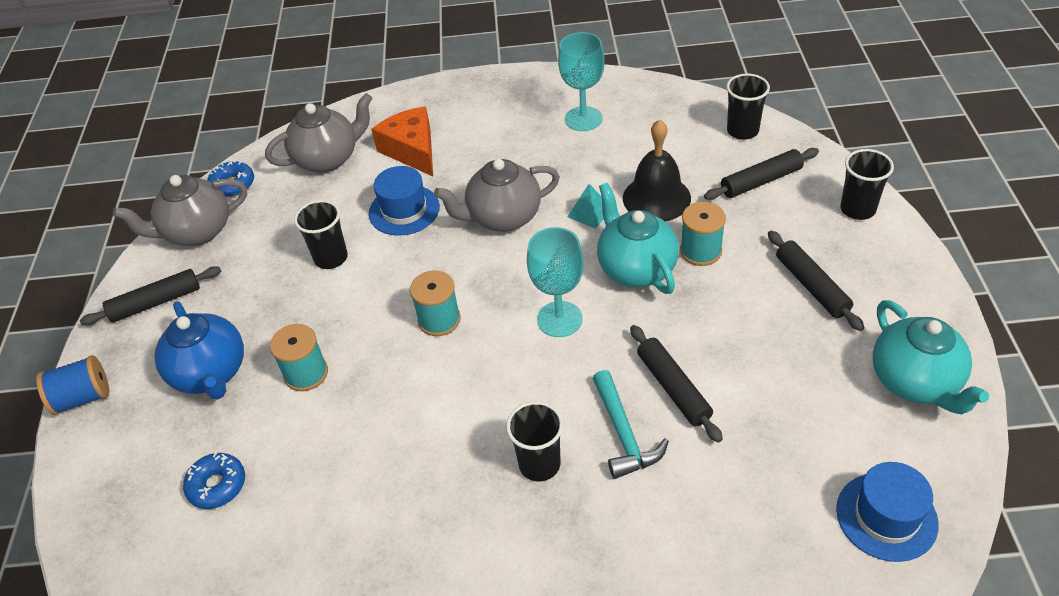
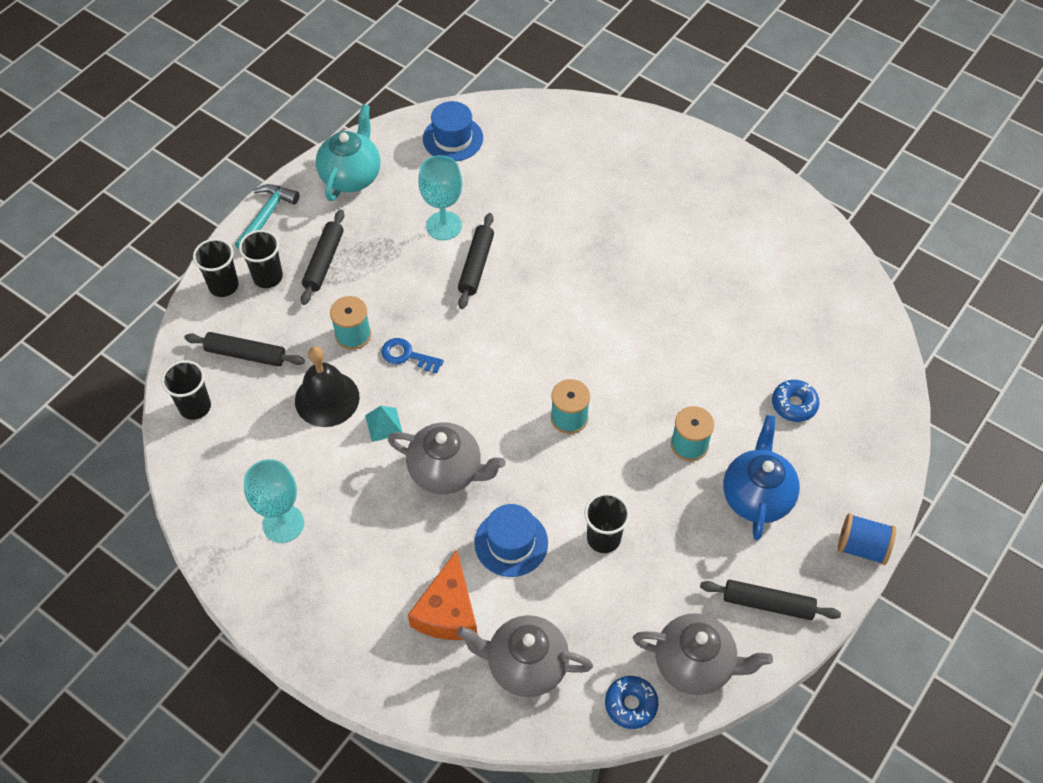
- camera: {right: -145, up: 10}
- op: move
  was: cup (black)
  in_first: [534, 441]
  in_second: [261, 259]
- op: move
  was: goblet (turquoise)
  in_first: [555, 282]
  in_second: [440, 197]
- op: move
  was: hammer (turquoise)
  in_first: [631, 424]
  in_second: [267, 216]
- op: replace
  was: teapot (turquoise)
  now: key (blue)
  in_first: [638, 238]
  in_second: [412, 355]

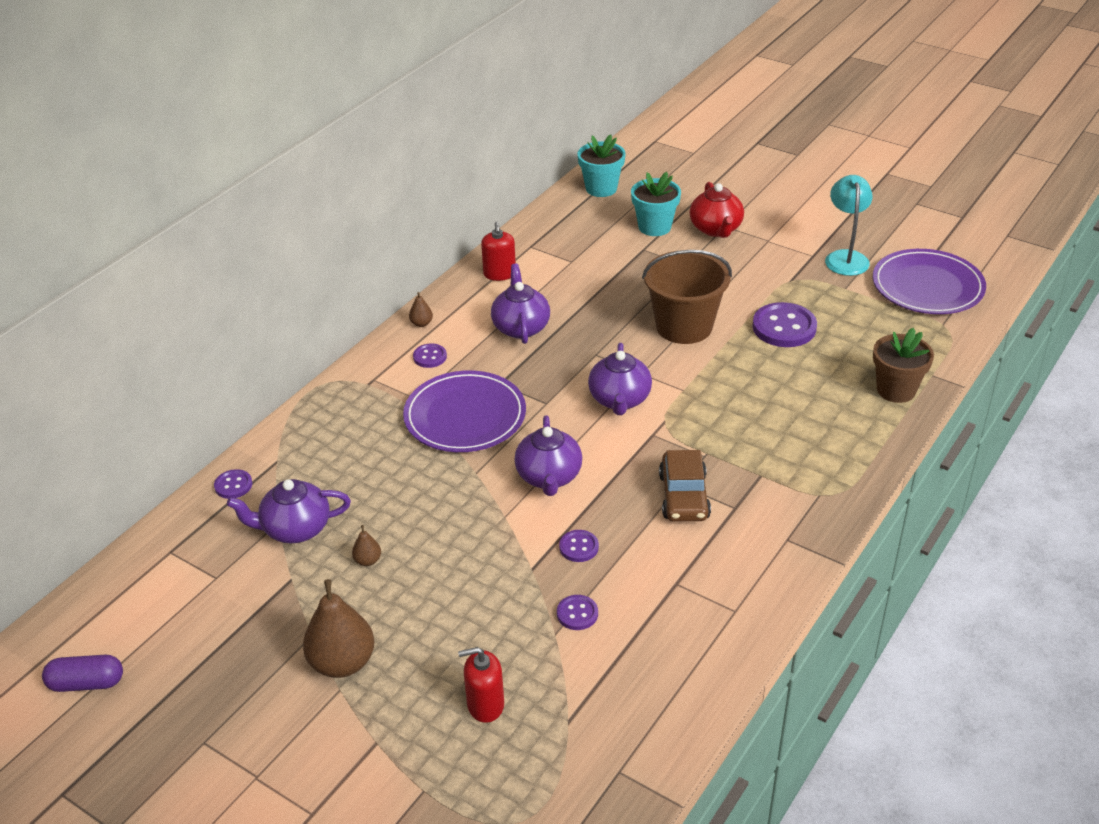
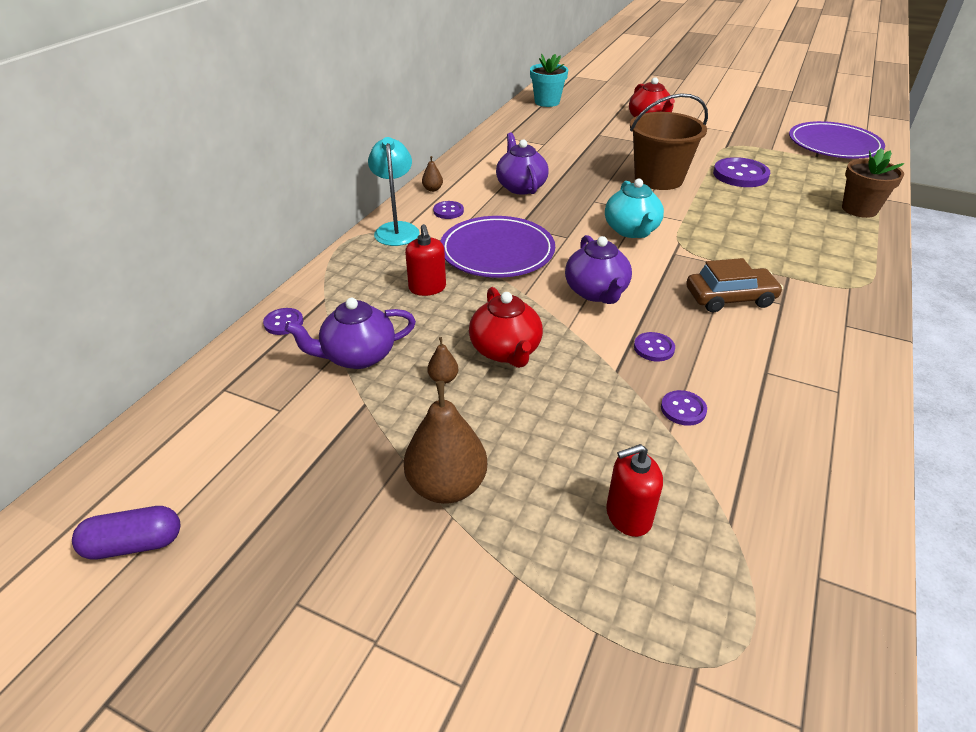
- camera: {right: -10, up: 0}
- op: move
  was: soap dispenser (red)
  in_first: [498, 251]
  in_second: [425, 260]
- op: recolor
  was: teapot (purple)
  now: teapot (turquoise)
  in_first: [620, 379]
  in_second: [634, 208]
- op: delete
  was: flower pot (turquoise)
  in_first: [656, 204]
- op: rotate
  was: car (brown)
  in_first: [685, 486]
  in_second: [734, 285]
  clockwise: -90
- op: move
  was: lamp (turquoise)
  in_first: [849, 225]
  in_second: [393, 191]
- op: insert
  now: teapot (red)
  in_second: [506, 327]

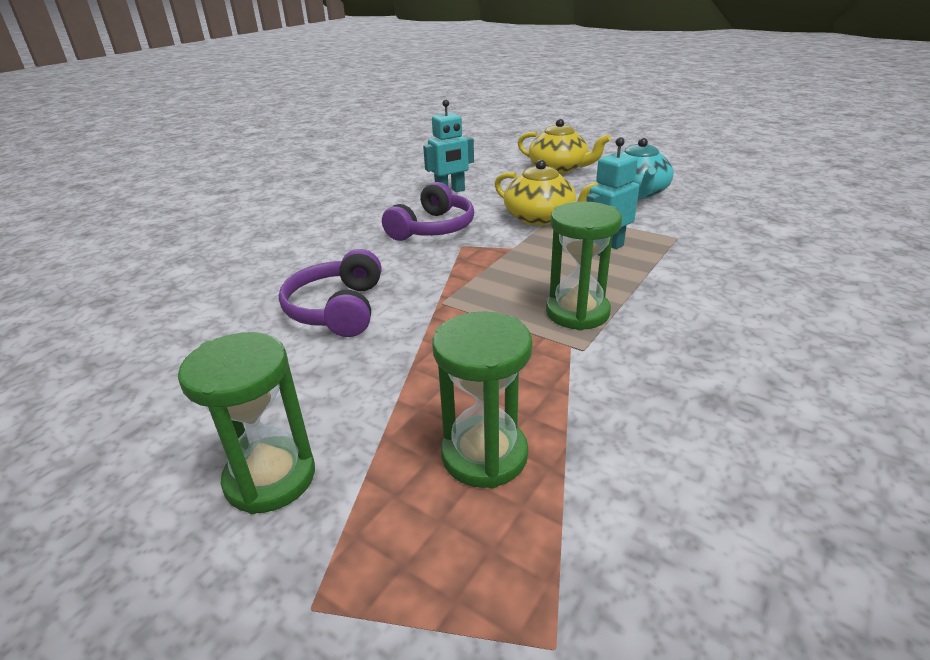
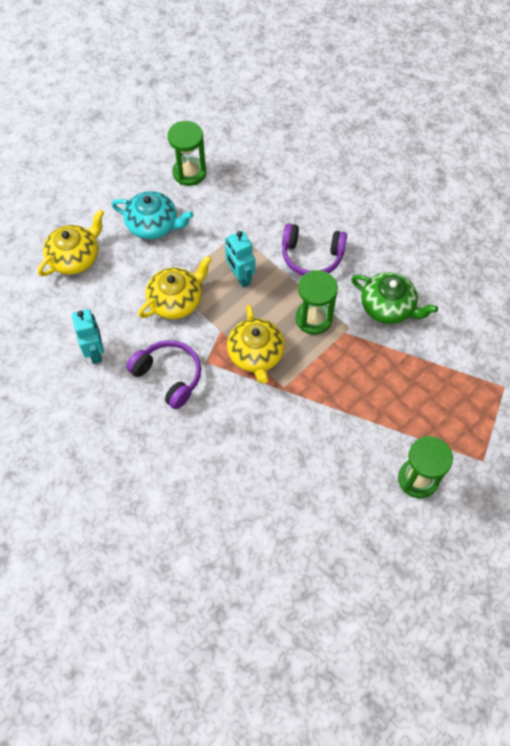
- camera: {right: -80, up: 30}
- op: move
  was: headphones (purple)
  in_first: [330, 293]
  in_second: [314, 249]
- op: move
  was: hourglass (green)
  in_first: [482, 400]
  in_second: [187, 153]
- op: insert
  now: teapot (yellow)
  in_second: [256, 344]
- op: insert
  now: teapot (green)
  in_second: [394, 298]

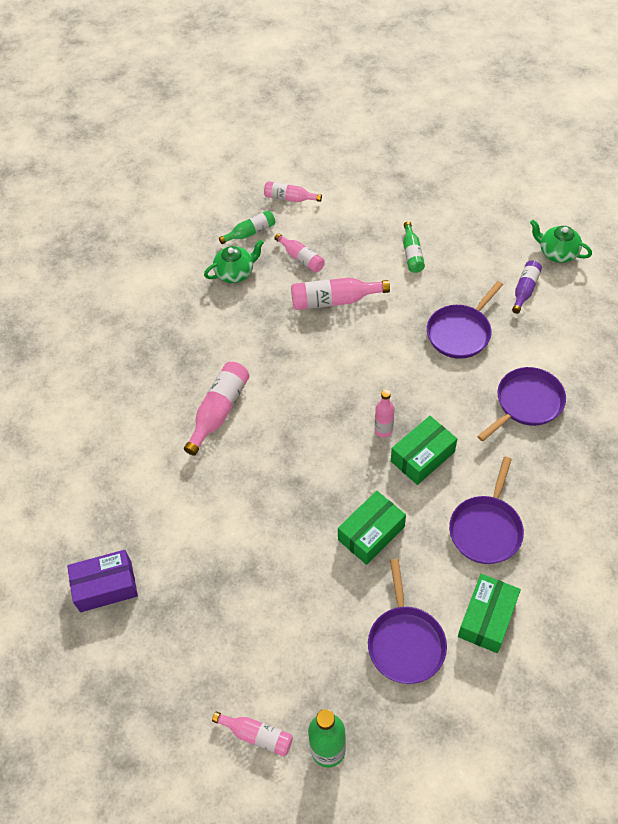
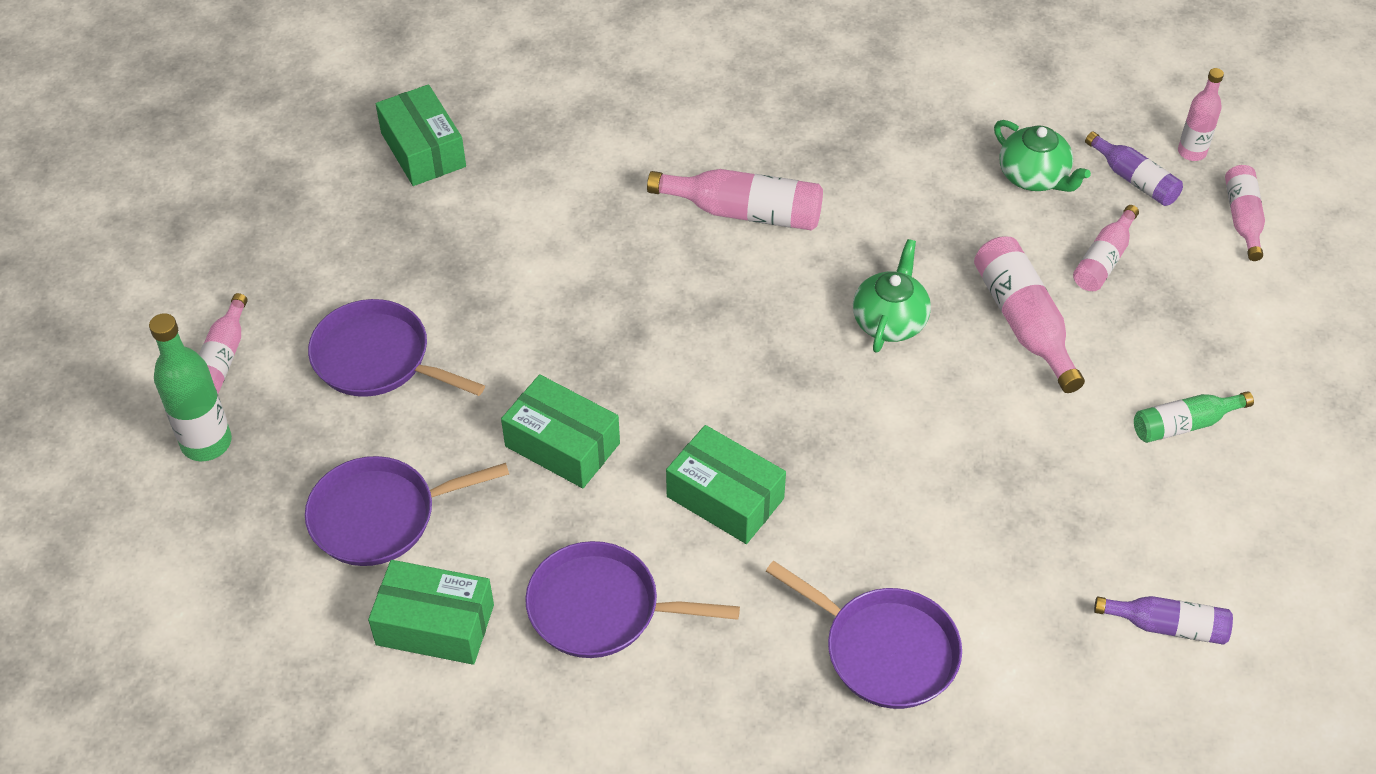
- camera: {right: 75, up: -5}
- op: recolor
  was: box (purple)
  now: box (green)
  in_first: [102, 581]
  in_second: [421, 135]
- op: recolor
  was: bottle (green)
  now: bottle (purple)
  in_first: [247, 227]
  in_second: [1134, 169]
- op: move
  was: bottle (pink)
  in_first: [385, 413]
  in_second: [1201, 114]
- op: move
  was: pan (purple)
  in_first: [465, 320]
  in_second: [396, 348]
- op: move
  was: teapot (green)
  in_first: [561, 241]
  in_second: [892, 296]

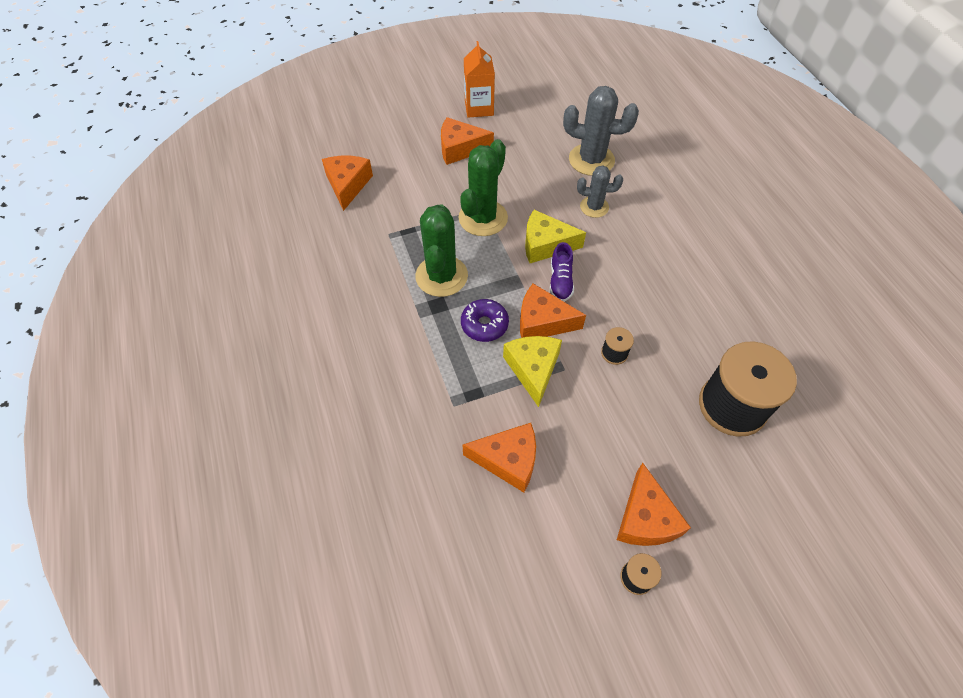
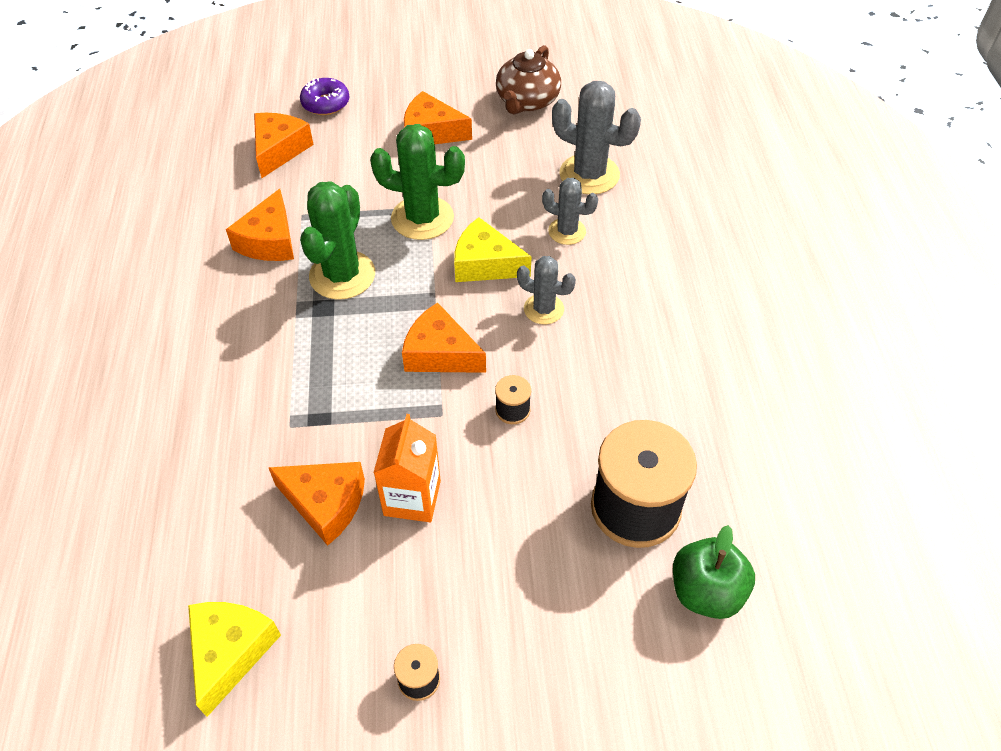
- camera: {right: 15, up: -5}
- op: rotate
  was: cactus (green)
  in_first: [483, 187]
  in_second: [417, 182]
  clockwise: 60
- op: move
  was: donut (purple)
  in_first: [485, 320]
  in_second: [324, 96]
- op: move
  was: carton (orange)
  in_first: [479, 79]
  in_second: [407, 468]
- op: move
  was: cheese (yellow)
  in_first: [532, 371]
  in_second: [234, 659]
- op: delete
  was: shoe (purple)
  in_first: [562, 271]
- op: move
  was: cheese (orange)
  in_first: [654, 504]
  in_second: [260, 225]
- op: insert
  now: teapot (brown)
  in_second: [528, 79]
- op: insert
  now: cactus (grey)
  in_second: [546, 290]
- op: insert
  now: apple (green)
  in_second: [714, 572]

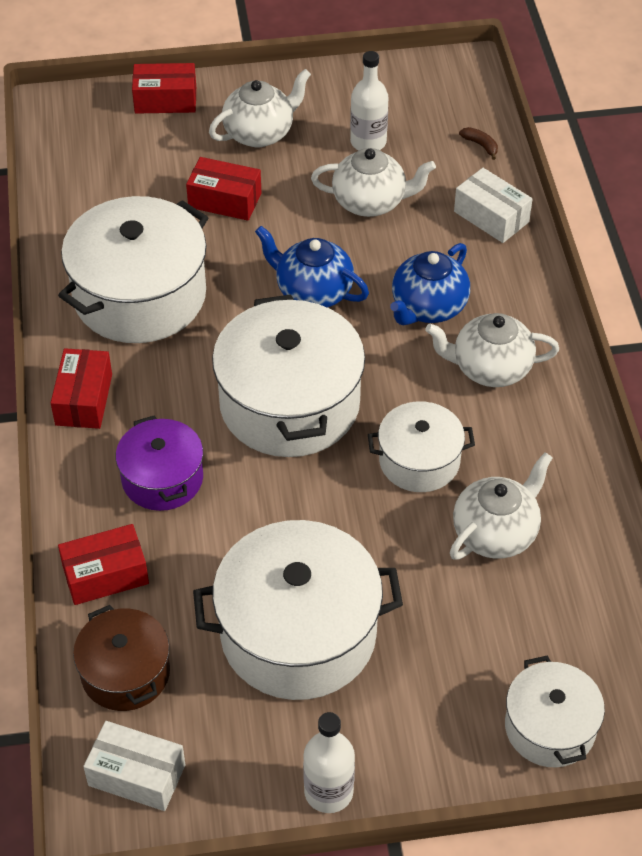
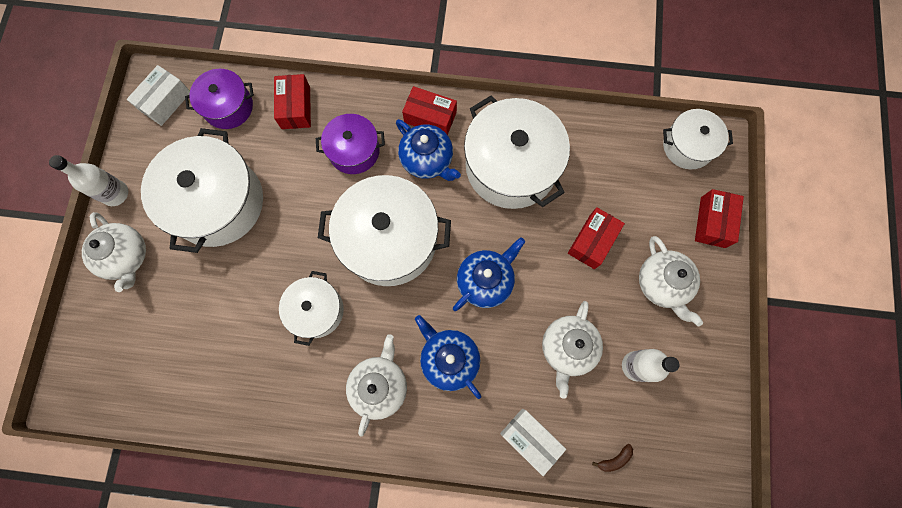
- camera: {right: 105, up: 25}
- op: recolor
  was: pot (brown)
  now: pot (purple)
  in_first: [121, 658]
  in_second: [219, 99]
- op: move
  was: teapot (white)
  in_first: [501, 506]
  in_second: [114, 252]
- op: rotate
  was: box (white)
  in_first: [493, 205]
  in_second: [533, 442]
  clockwise: 75
- op: move
  was: pot (white)
  in_first: [555, 711]
  in_second: [698, 139]
- op: insert
  now: teapot (blue)
  in_second: [428, 150]

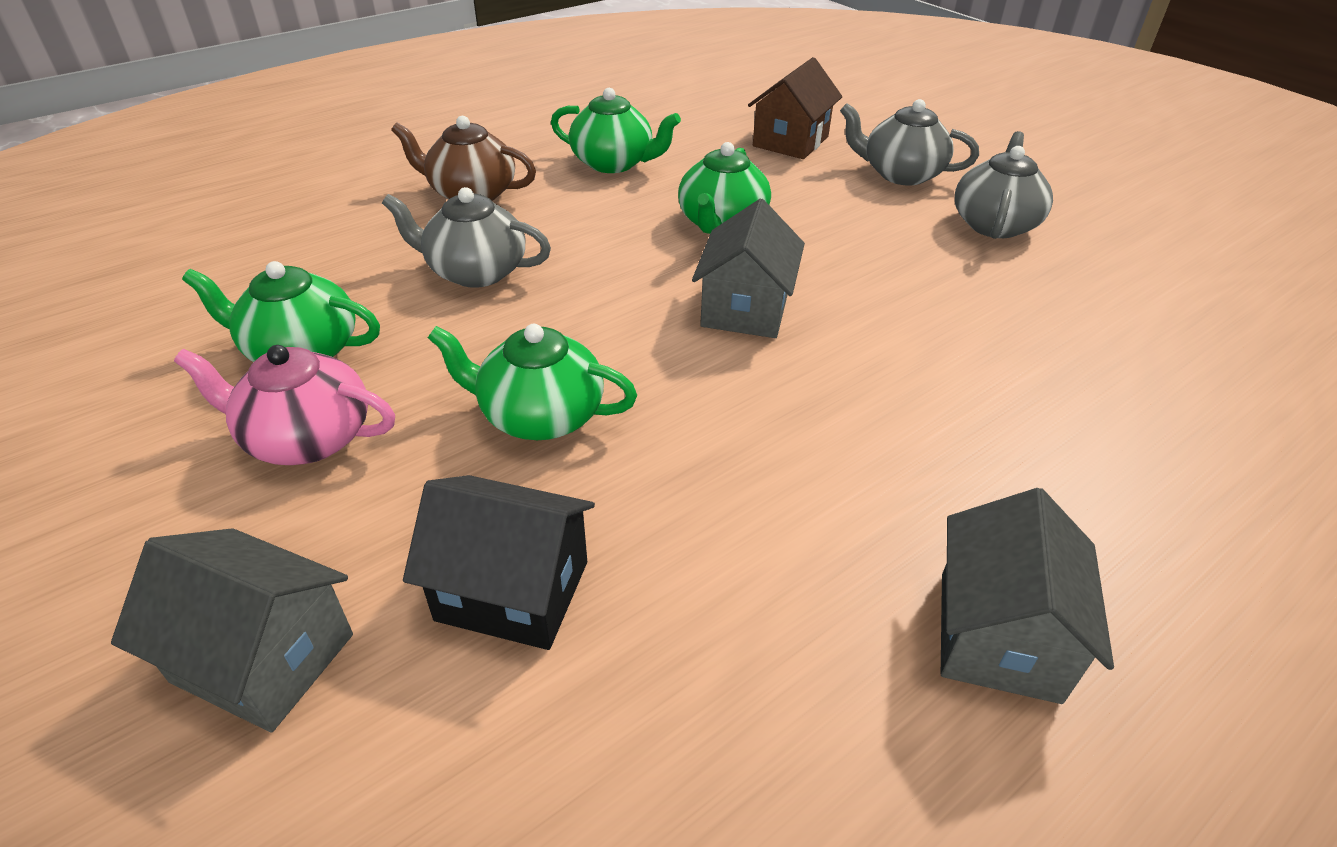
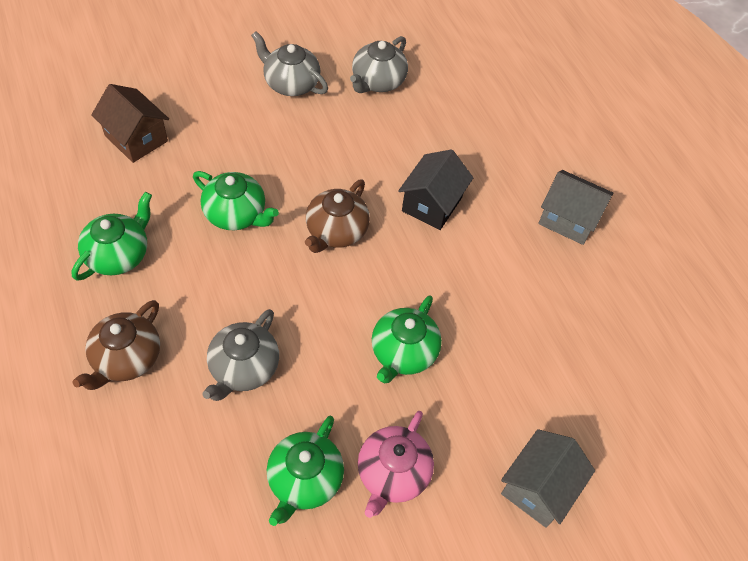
- camera: {right: -80, up: 15}
- op: move
  was: house (black)
  in_first: [499, 562]
  in_second: [435, 189]
- op: replace
  was: house (grey)
  now: teapot (brown)
  in_first: [748, 268]
  in_second: [337, 216]
- op: move
  was: teapot (grey)
  in_first: [909, 142]
  in_second: [379, 64]

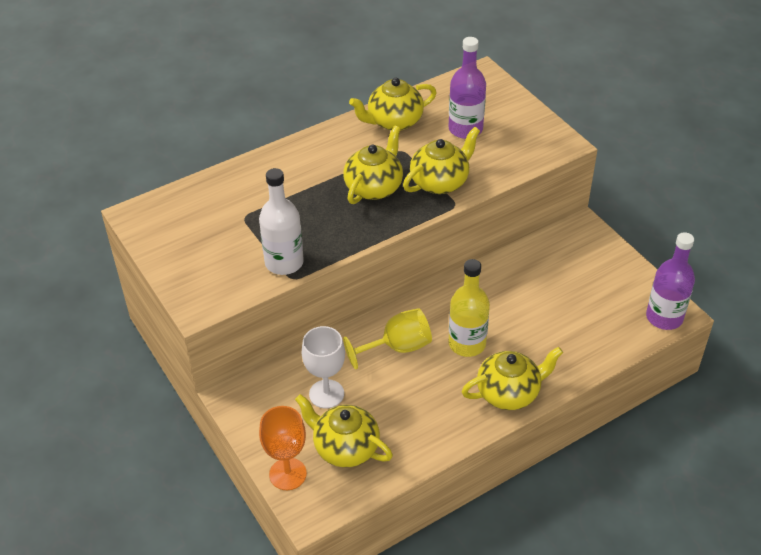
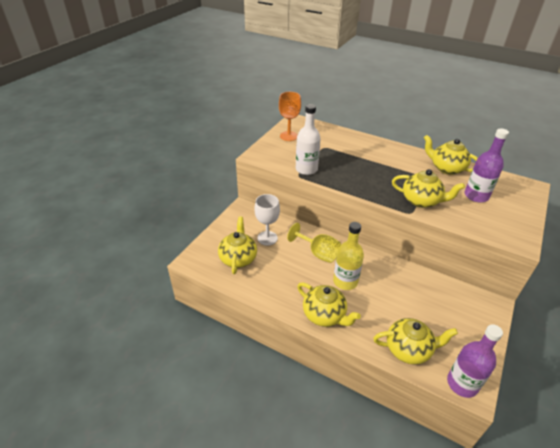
- camera: {right: 60, up: -5}
- op: move
  was: goblet (orange)
  in_first: [283, 448]
  in_second: [290, 116]
- op: move
  was: teapot (yellow)
  in_first: [373, 165]
  in_second: [415, 341]

